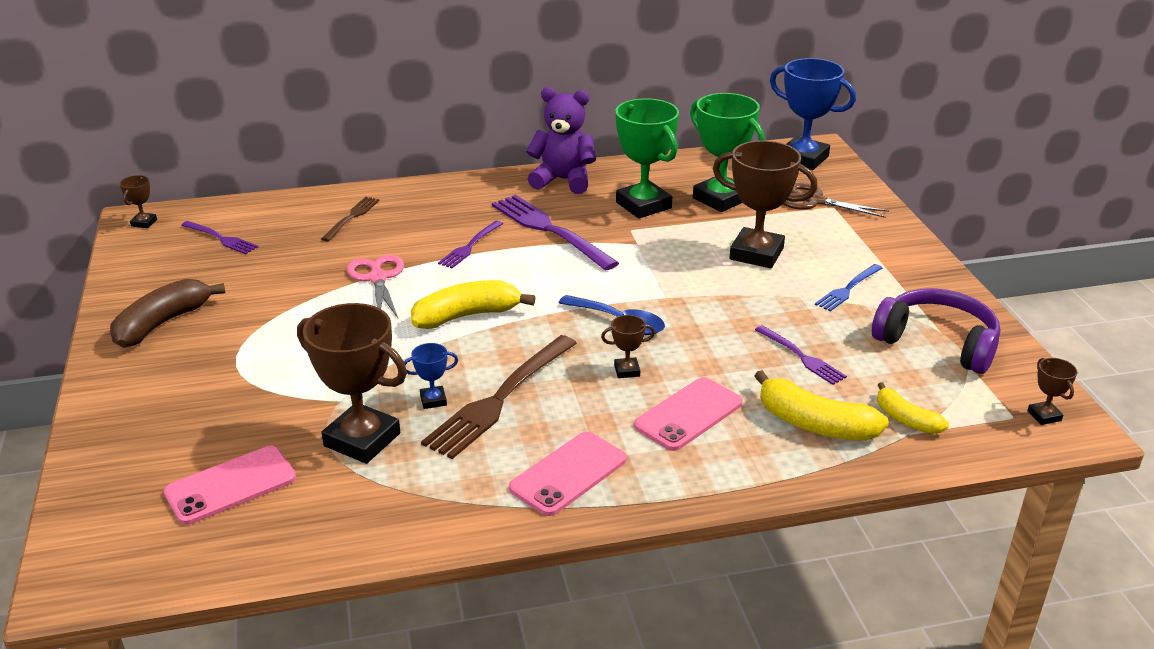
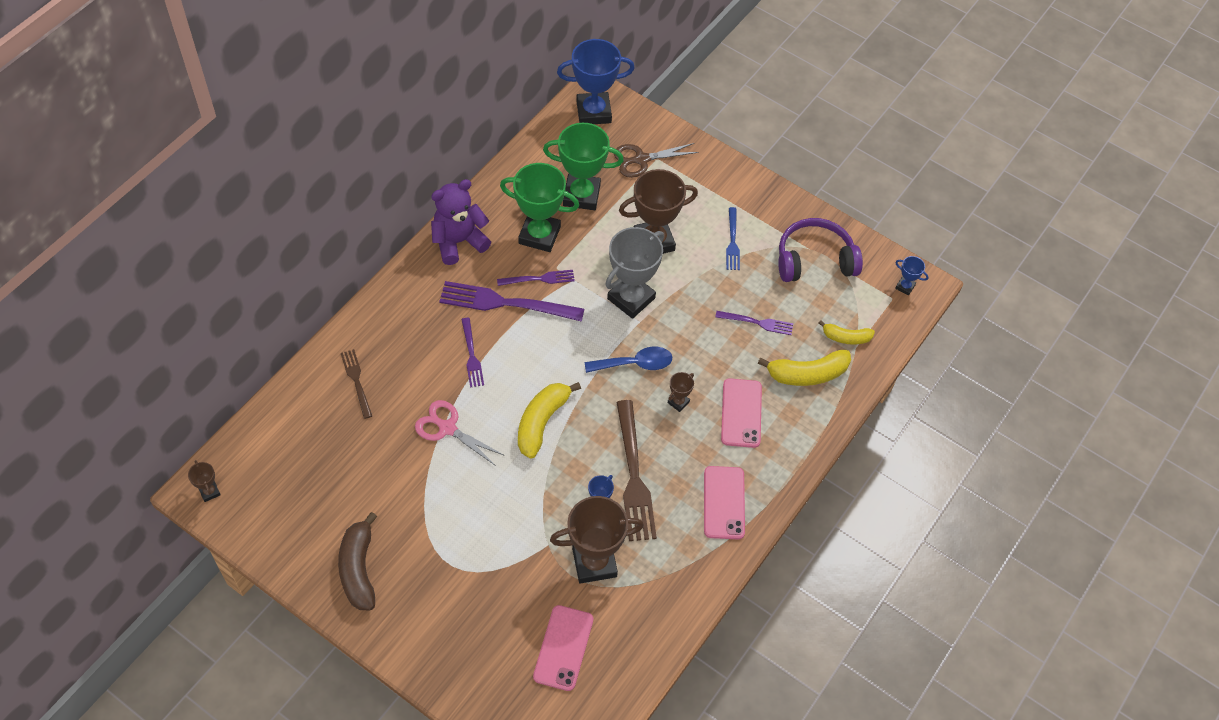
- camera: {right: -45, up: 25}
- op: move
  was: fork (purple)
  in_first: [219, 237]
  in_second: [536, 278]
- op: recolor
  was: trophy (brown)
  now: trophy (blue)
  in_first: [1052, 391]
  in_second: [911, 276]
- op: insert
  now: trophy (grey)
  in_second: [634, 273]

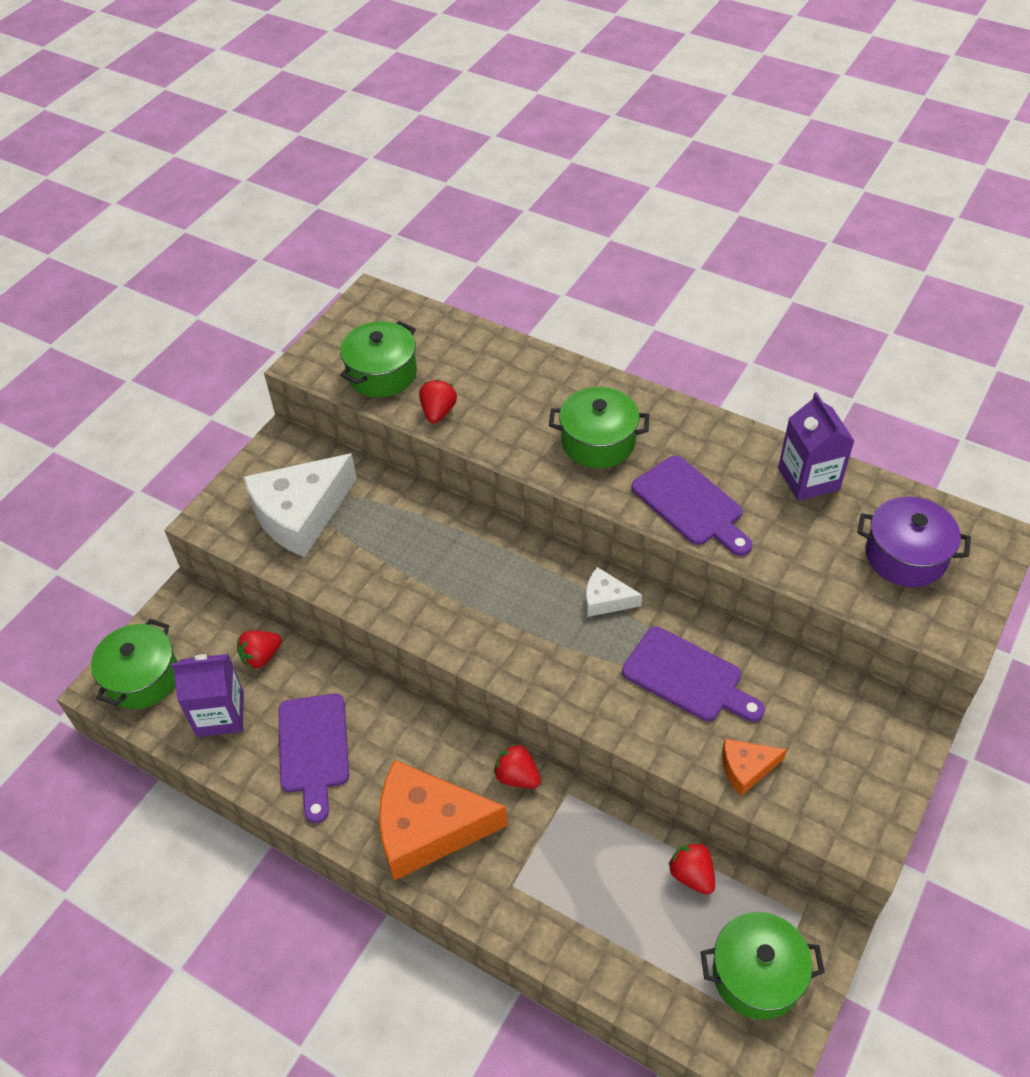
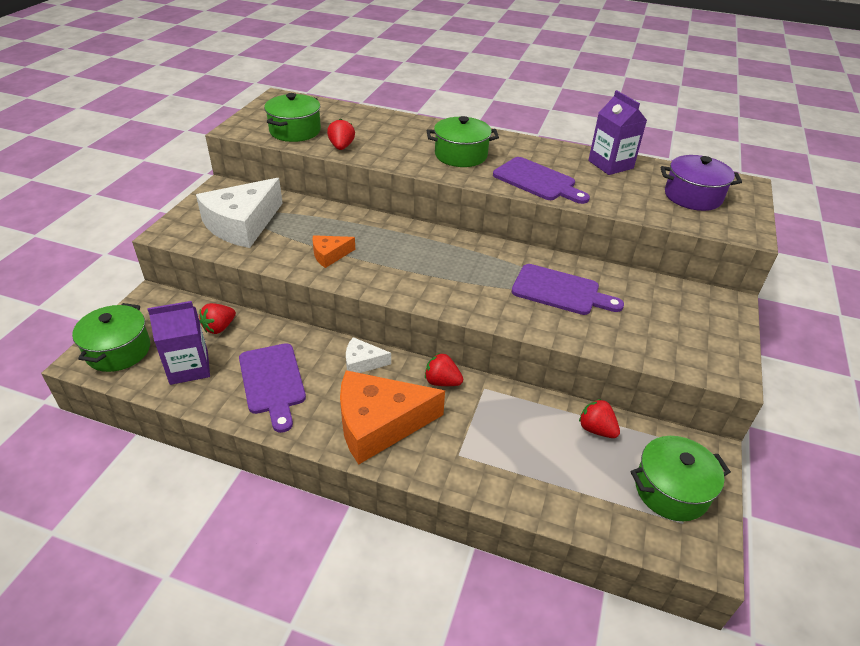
- camera: {right: -15, up: -10}
- op: move
  was: cheese (white)
  in_first: [614, 592]
  in_second: [368, 355]
- op: move
  was: cheese (orange)
  in_first: [754, 767]
  in_second: [333, 251]

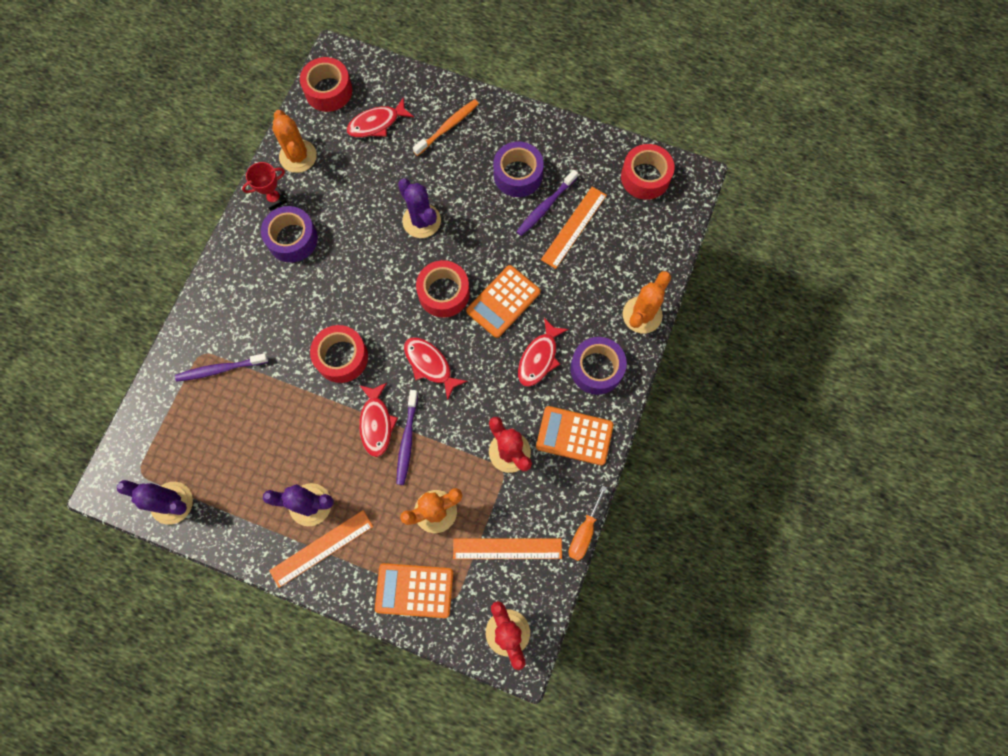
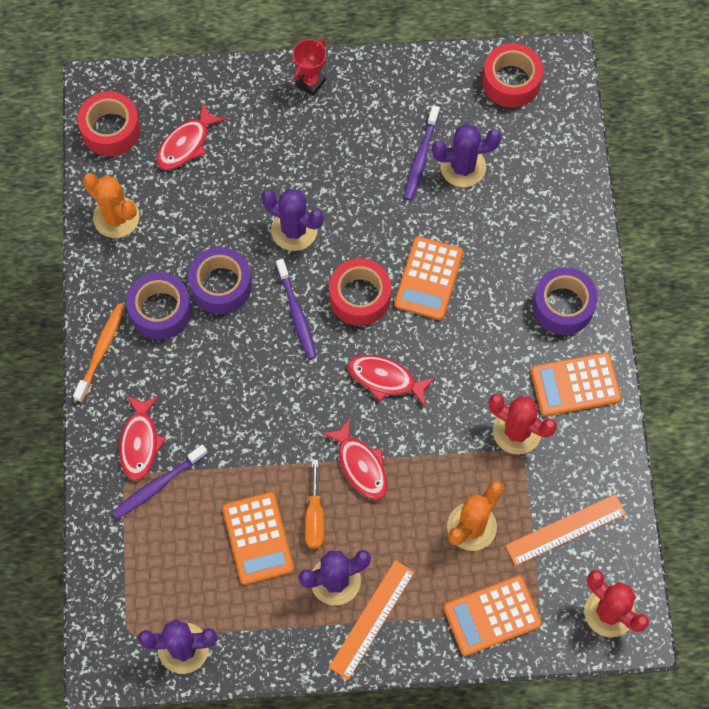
- camera: {right: -25, up: -5}
- op: move
  was: trophy (red)
  in_first: [264, 186]
  in_second: [309, 67]
- op: delete
  was: tape (red)
  in_first: [339, 354]
- op: move
  was: toothbrush (purple)
  in_first: [407, 437]
  in_second: [296, 309]
- op: move
  was: toothbrush (orange)
  in_first: [446, 127]
  in_second: [99, 353]
- op: move
  was: tape (purple)
  in_first: [518, 169]
  in_second: [220, 280]
- op: move
  was: fish (red)
  in_first: [543, 352]
  in_second: [142, 438]
- op: replace
  was: ruler (orange)
  now: cactus (purple)
  in_first: [574, 228]
  in_second: [466, 155]
- op: move
  was: screwdriver (orange)
  in_first: [587, 523]
  in_second: [314, 504]
- op: delete
  was: cactus (orange)
  in_first: [647, 302]
- op: insert
  now: calculator (orange)
  in_second: [258, 538]

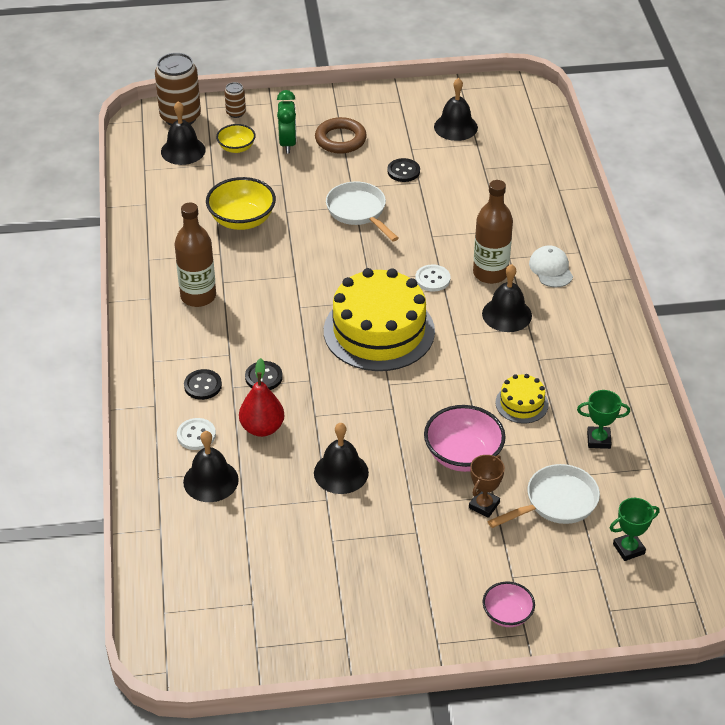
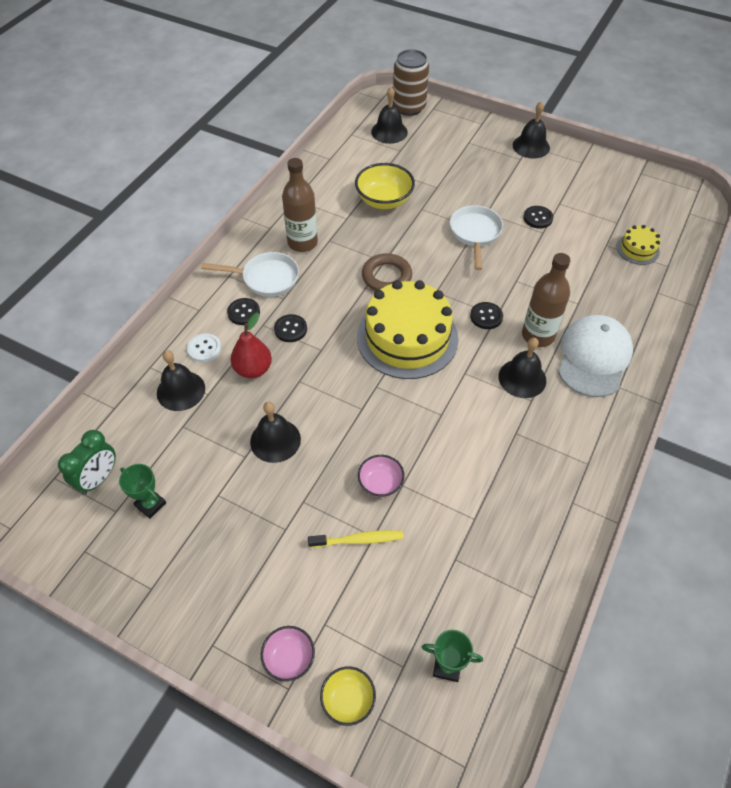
- camera: {right: 35, up: 10}
- op: move
  was: bowl (yellow)
  in_first: [236, 138]
  in_second: [348, 696]
- op: delete
  was: can (brown)
  in_first: [235, 100]
- op: move
  was: clock (green)
  in_first: [287, 121]
  in_second: [87, 462]
- op: move
  was: ring (brown)
  in_first: [341, 135]
  in_second: [387, 272]
- op: recolor
  was: button (white)
  now: button (black)
  in_first: [433, 278]
  in_second: [486, 315]
- op: resize
  was: bowl (pink)
  in_first: [465, 438]
  in_second: [381, 476]
  ratio: 0.59
- op: move
  was: bell (black)
  in_first: [456, 109]
  in_second: [531, 130]
- op: replace
  was: trophy (brown)
  now: toothbrush (yellow)
  in_first: [487, 486]
  in_second: [355, 539]
- op: move
  was: pan (white)
  in_first: [544, 496]
  in_second: [250, 274]
- op: move
  was: cake (yellow)
  in_first: [522, 399]
  in_second: [639, 245]
- op: resize
  was: cap (white)
  in_first: [551, 266]
  in_second: [595, 356]
  ratio: 1.83
- op: move
  was: trophy (green)
  in_first: [603, 419]
  in_second: [142, 491]

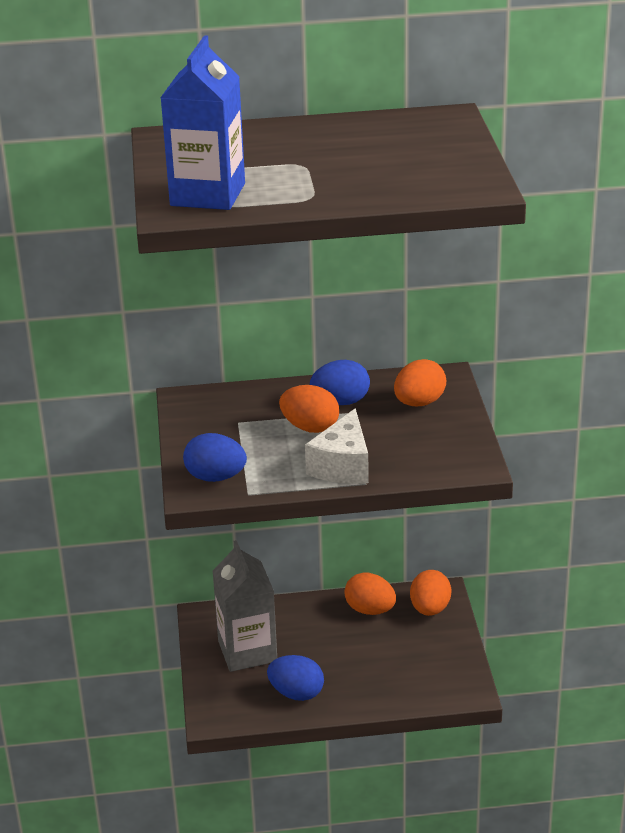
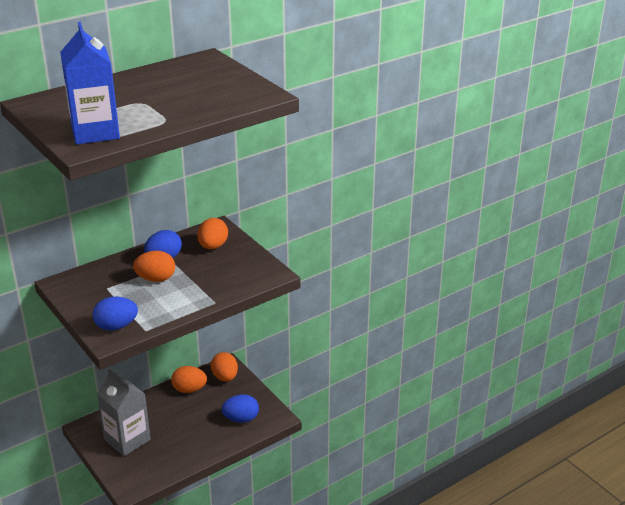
- camera: {right: -30, up: 0}
- op: move
  was: egg (blue)
  in_first: [295, 678]
  in_second: [240, 409]
- op: delete
  was: cheese (white)
  in_first: [337, 446]

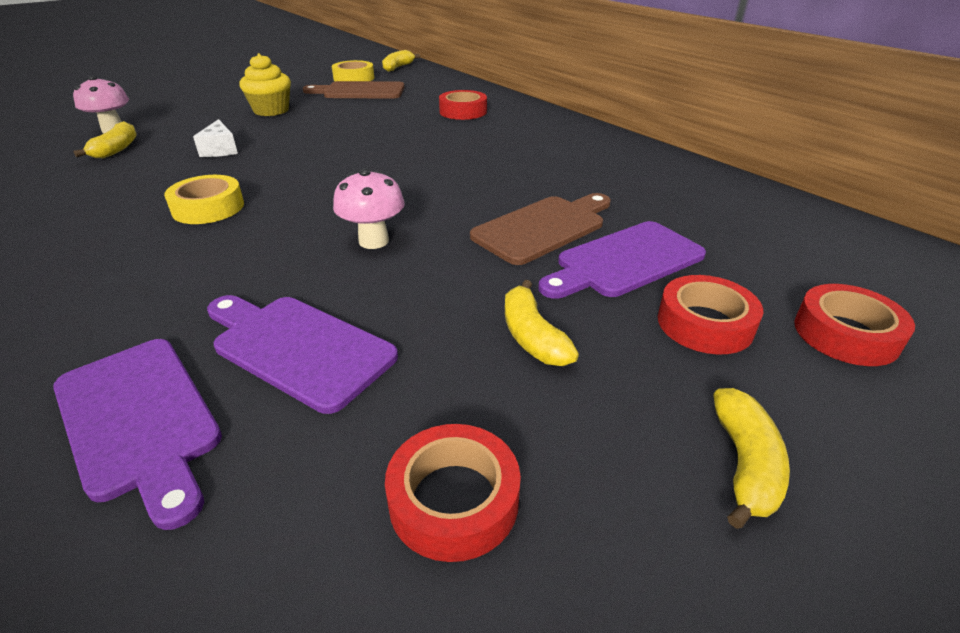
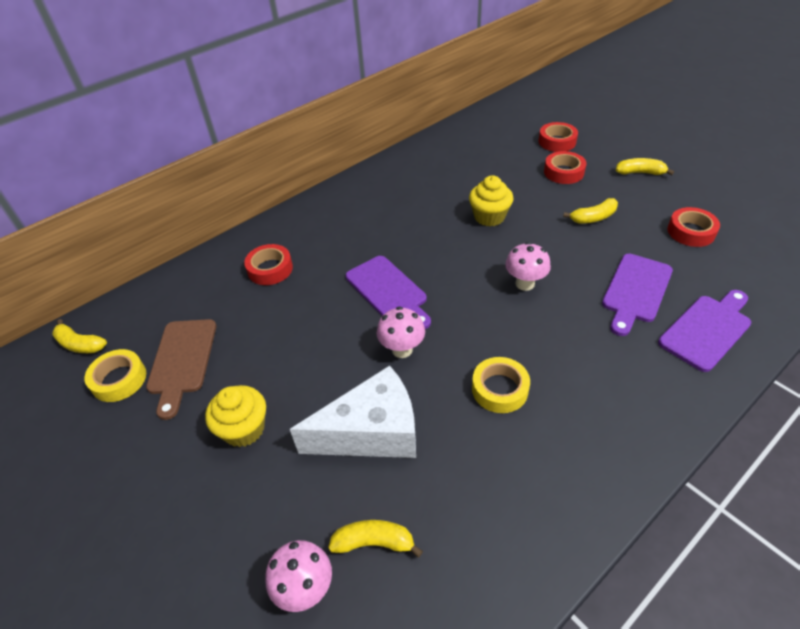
- camera: {right: -90, up: 10}
- op: resize
  was: cheese (white)
  in_first: [215, 138]
  in_second: [353, 411]
  ratio: 2.17
- op: replace
  was: cutting board (brown)
  now: cupcake (yellow)
  in_first: [540, 229]
  in_second: [491, 201]
- op: move
  was: cutting board (purple)
  in_first: [622, 260]
  in_second: [388, 292]
- op: insert
  now: mushroom (pink)
  in_second: [401, 332]

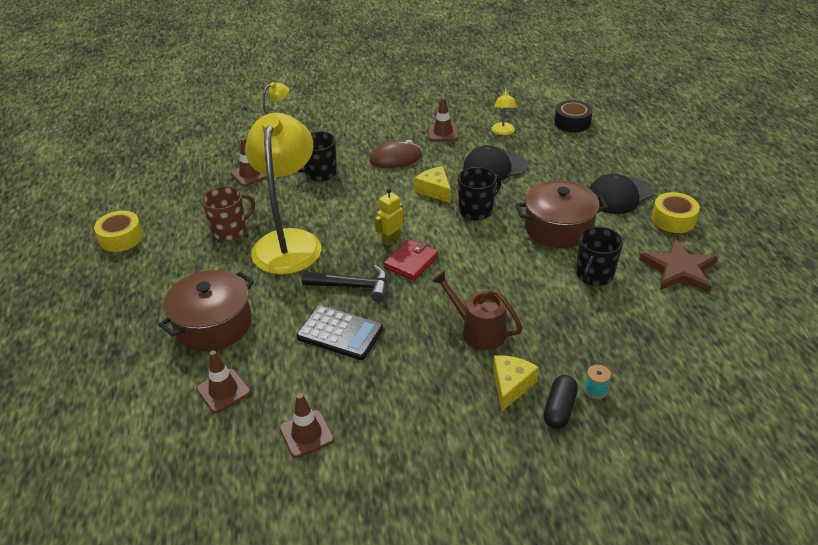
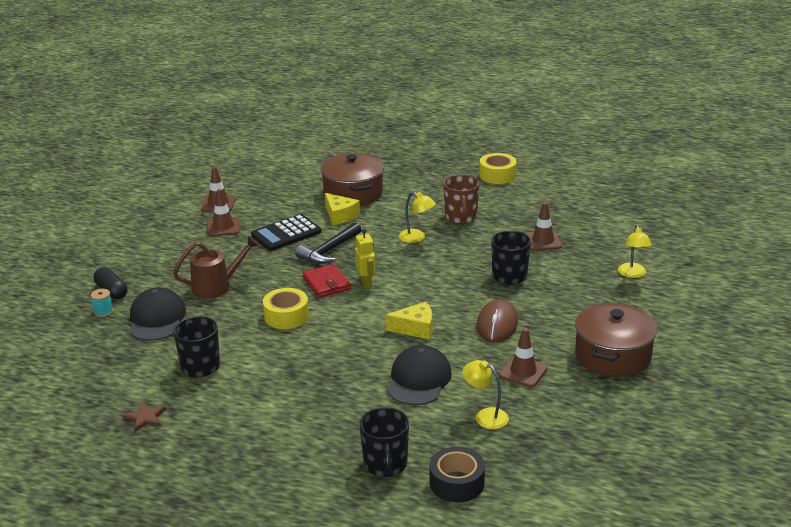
- camera: {right: 120, up: -10}
- op: move
  was: traffic cone (brown)
  in_first: [223, 381]
  in_second: [223, 212]
- op: resize
  was: lamp (yellow)
  in_first: [283, 194]
  in_second: [417, 217]
  ratio: 0.41
- op: move
  was: mug (black)
  in_first: [479, 193]
  in_second: [384, 442]
- op: move
  was: cheese (yellow)
  in_first: [516, 383]
  in_second: [342, 209]
- op: move
  was: pot (brown)
  in_first: [561, 214]
  in_second: [616, 339]
- op: move
  was: cap (black)
  in_first: [620, 194]
  in_second: [158, 314]
- op: resize
  was: star (brown)
  in_first: [678, 265]
  in_second: [144, 417]
  ratio: 0.51
- op: move
  was: tape (yellow)
  in_first: [676, 212]
  in_second: [286, 308]

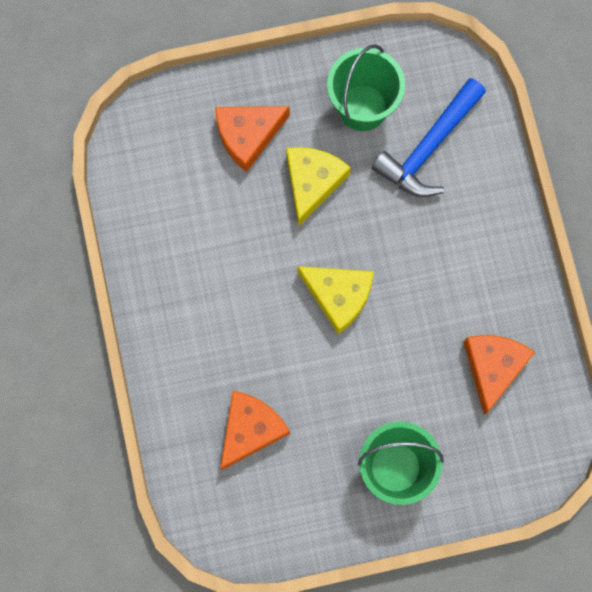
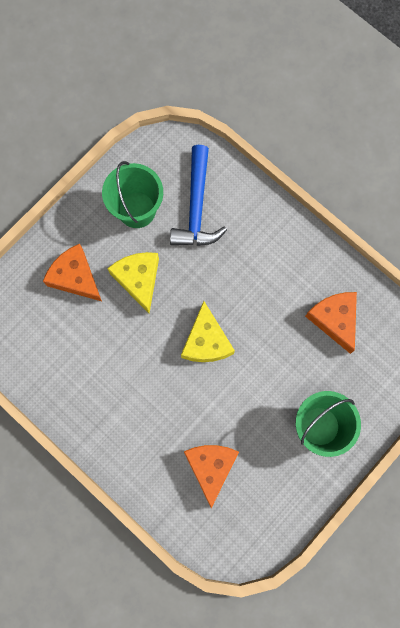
- camera: {right: -35, up: 0}
- op: rotate
  was: cheese (orange)
  in_first: [252, 139]
  in_second: [72, 272]
  clockwise: 105
- op: rotate
  was: cheese (yellow)
  in_first: [336, 300]
  in_second: [208, 331]
  clockwise: 90

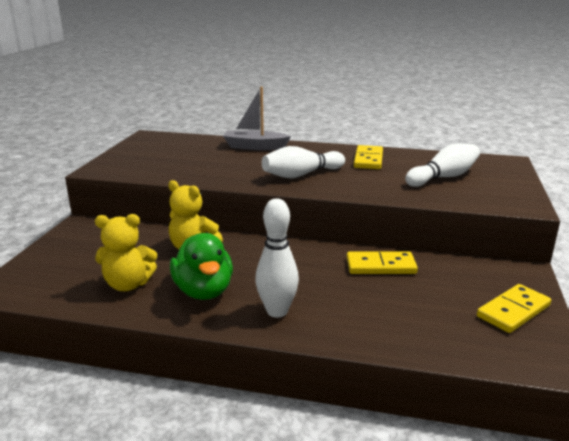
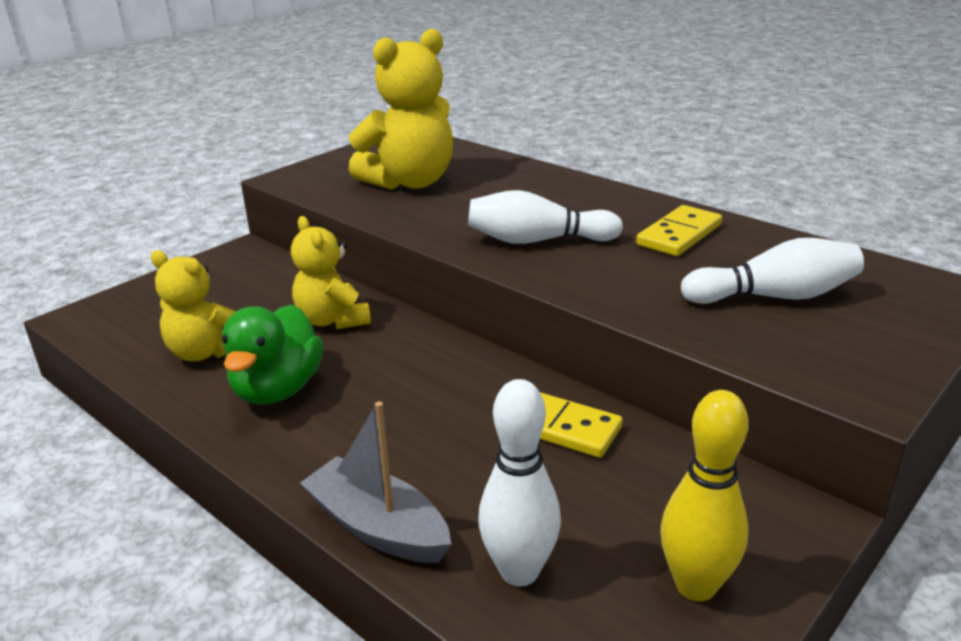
- camera: {right: 30, up: 5}
- op: move
  was: boat (grey)
  in_first: [257, 118]
  in_second: [375, 482]
- op: move
  was: bowling pin (white)
  in_first: [277, 258]
  in_second: [519, 482]
- op: replace
  was: domino (yellow)
  now: bowling pin (yellow)
  in_first: [514, 308]
  in_second: [704, 495]
- op: insert
  now: teddy bear (yellow)
  in_second: [401, 109]

